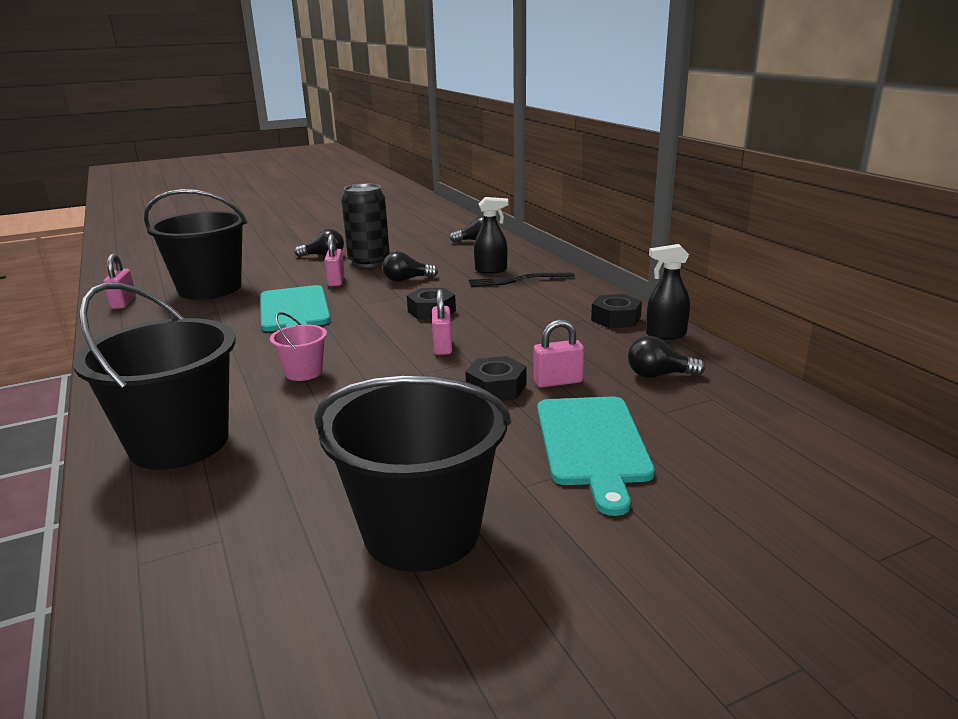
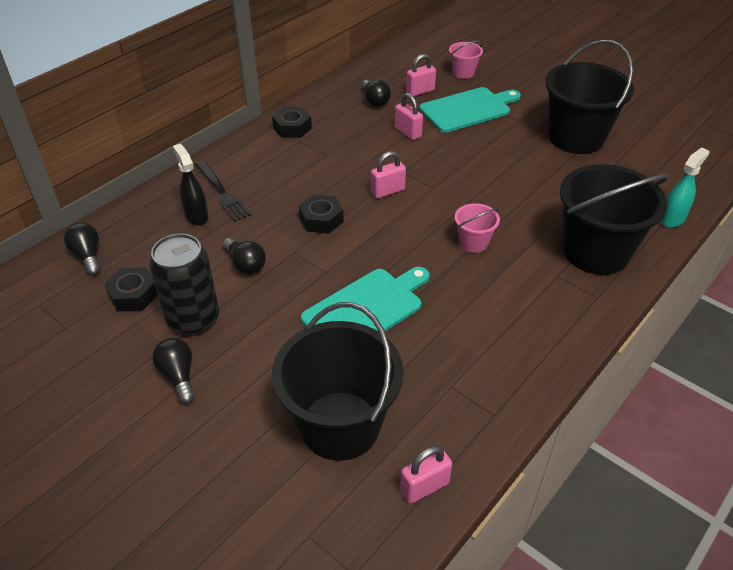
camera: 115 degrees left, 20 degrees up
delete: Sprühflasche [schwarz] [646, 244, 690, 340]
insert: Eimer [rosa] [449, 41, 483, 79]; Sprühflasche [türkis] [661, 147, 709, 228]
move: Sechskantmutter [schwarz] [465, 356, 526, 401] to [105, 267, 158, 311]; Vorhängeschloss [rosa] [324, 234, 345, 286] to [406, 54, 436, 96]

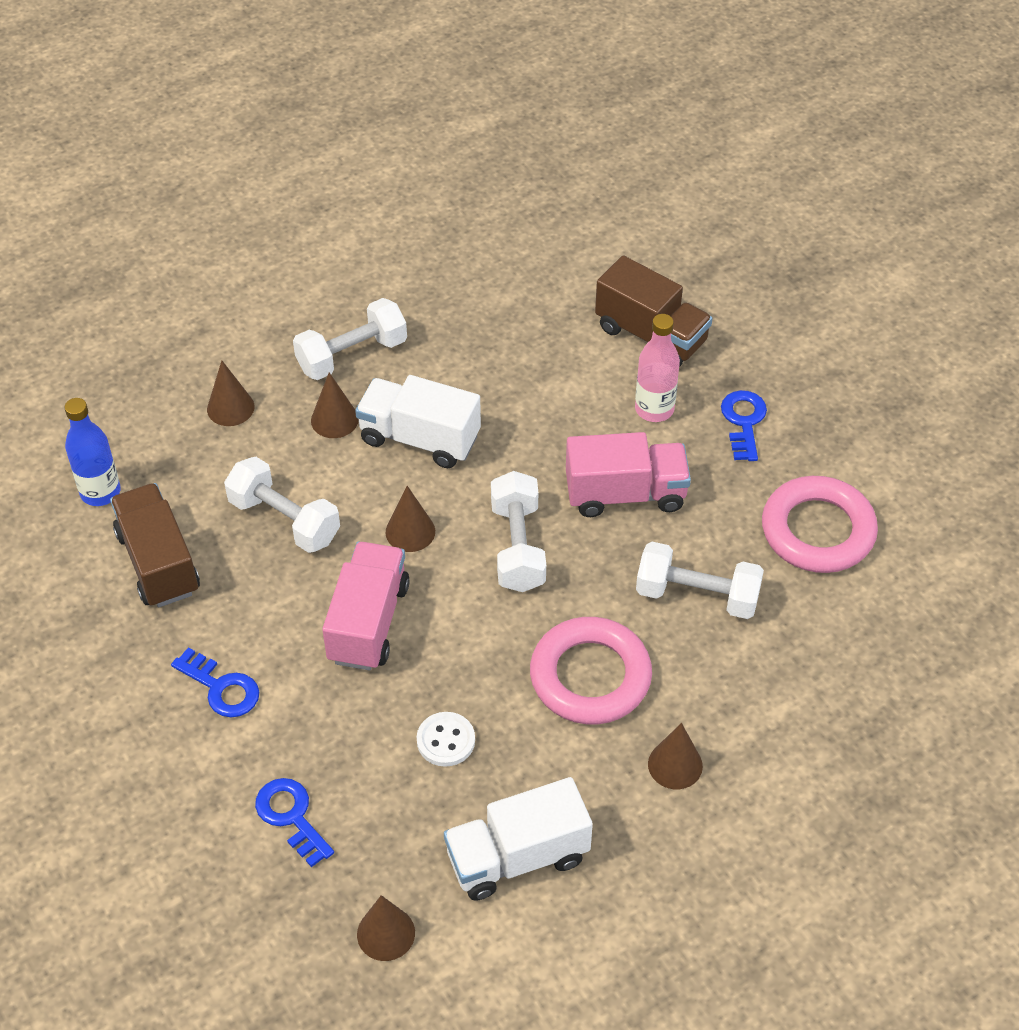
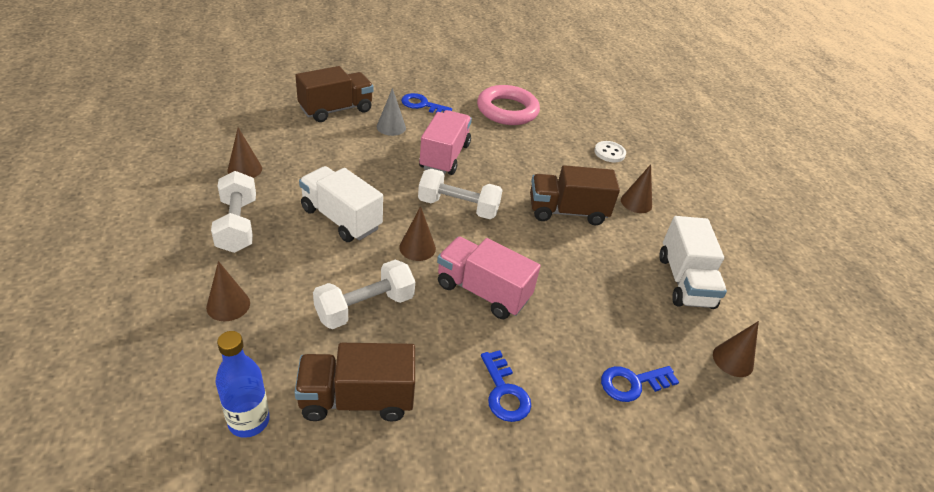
camera: 75 degrees left, 10 degrees down
delete: Hantel [weiß] [636, 542, 764, 619]
move: Kegel [braun] [311, 372, 359, 438] to [228, 127, 262, 178]; Knopf [weiß] [417, 712, 475, 767] to [594, 141, 626, 162]
replace: Flasche [rosa] [635, 314, 680, 422] to Kegel [grau] [377, 88, 406, 136]; Ring [rosa] [530, 617, 652, 724] to Lastwagen [braun] [530, 165, 620, 225]
rotate: Lastwagen [weiß] [355, 375, 481, 468] = [299, 166, 383, 242] 90 degrees clockwise; Schlüssel [blau] [171, 647, 259, 717] = [481, 350, 531, 422] 105 degrees clockwise

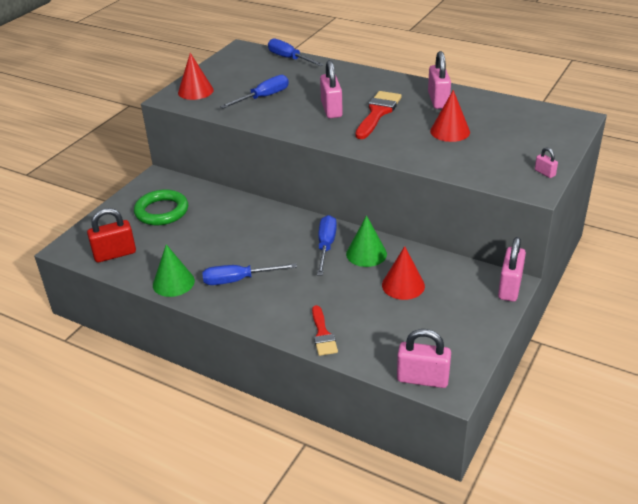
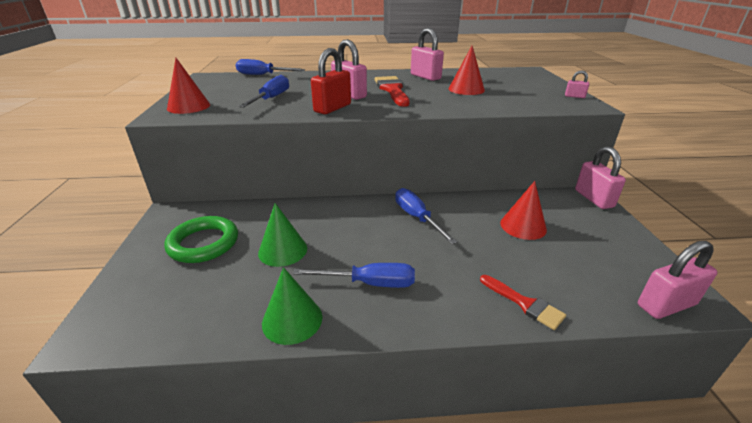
camera: 35 degrees left, 5 degrees down
move: Kegel [grün] [346, 215, 387, 267] to [258, 203, 307, 267]; Vorhängeschloss [rot] [87, 208, 136, 263] to [311, 48, 351, 114]
rotate: Schraubenzieher [blau] [202, 263, 297, 285] = [293, 263, 415, 288] 135 degrees counterclockwise

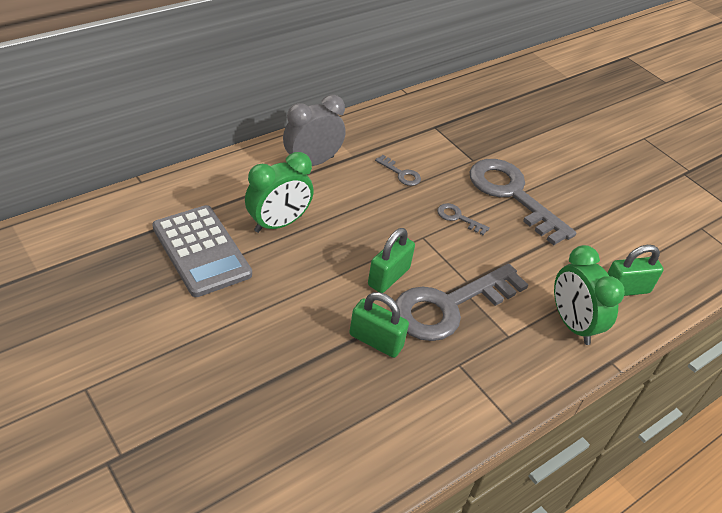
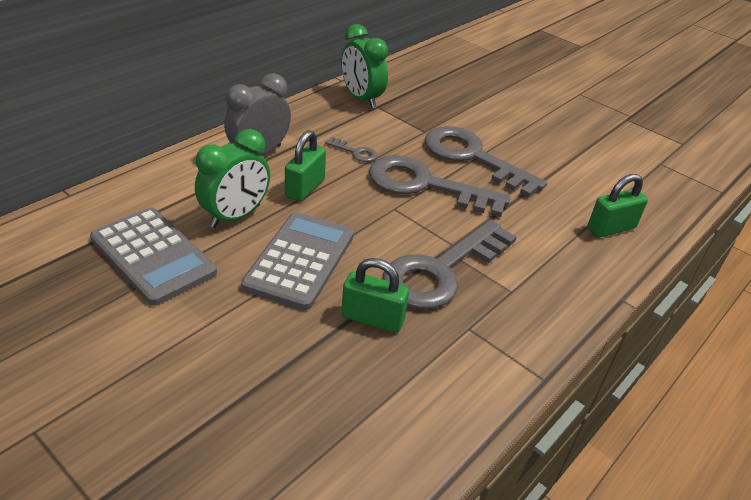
camera: 10 degrees left, 5 degrees down
insert: Taschenrechner [grau] [241, 212, 354, 310]
move: Vorhängeschloss [grün] [368, 228, 415, 293] to [285, 130, 326, 202]; Wecker [grün] [554, 245, 625, 345] to [341, 24, 388, 108]
resize: Schlüssel [grau] [437, 203, 490, 235] = [369, 155, 511, 217] x2.42

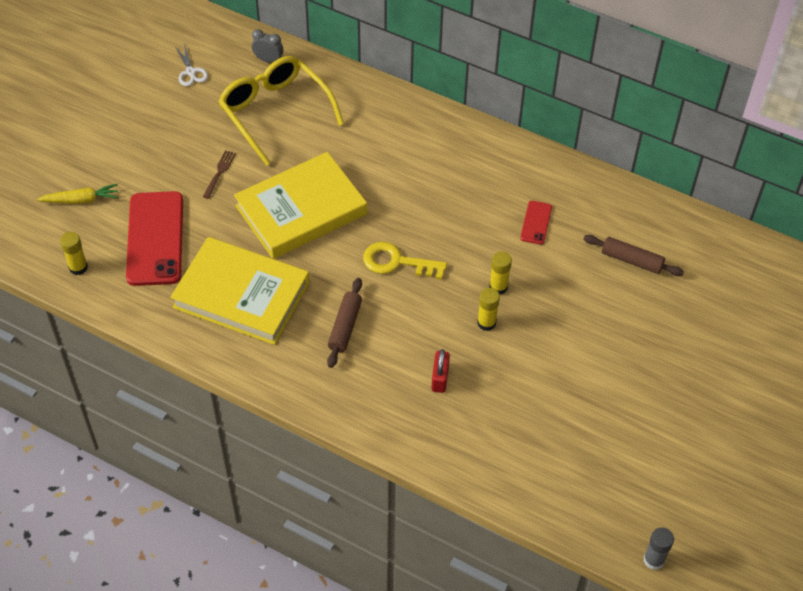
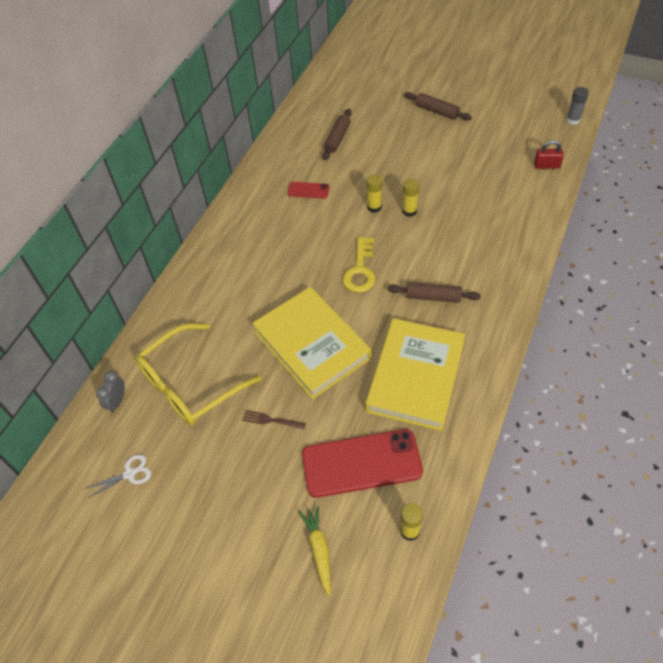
camera: 90 degrees left, 0 degrees up
insert: Nudelholz [braun] [404, 92, 472, 121]
move: Vorhängeschloss [rot] [431, 349, 450, 393] to [534, 140, 564, 169]

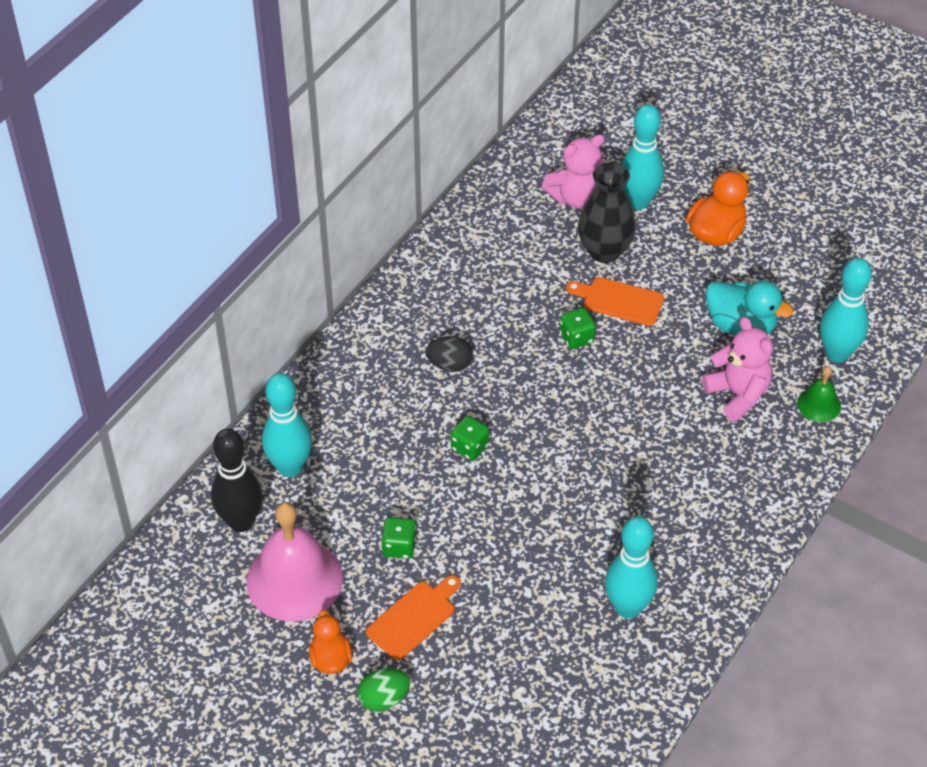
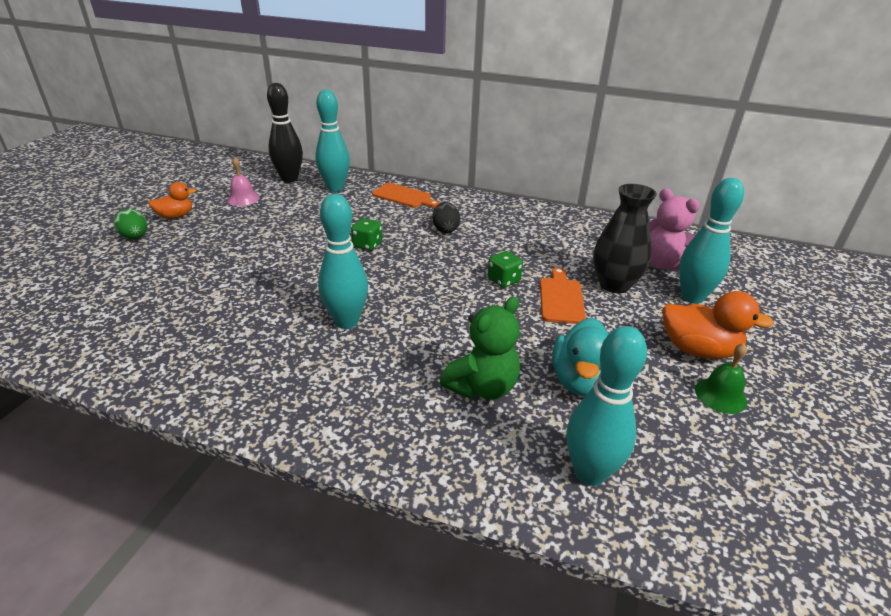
camera: 75 degrees right, 15 degrees down
delete: Spielwürfel [grün] [381, 517, 417, 559]
move: Bowlingkegel [türkis] [605, 516, 658, 619] to [318, 194, 368, 329]; Schneidebrett [orange] [366, 575, 461, 660] to [372, 183, 440, 208]; Glocke [grün] [797, 366, 841, 422] to [695, 343, 747, 414]
recolor: Teddybär [rosa] [702, 317, 773, 421] to Teddybär [grün] [440, 297, 520, 400]
resize: Glocke [rosa] [246, 502, 343, 622] = [227, 158, 260, 206] x0.49

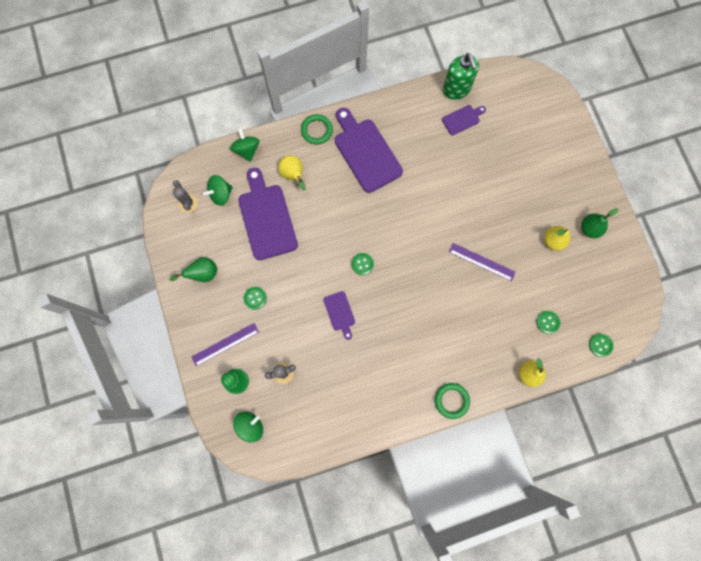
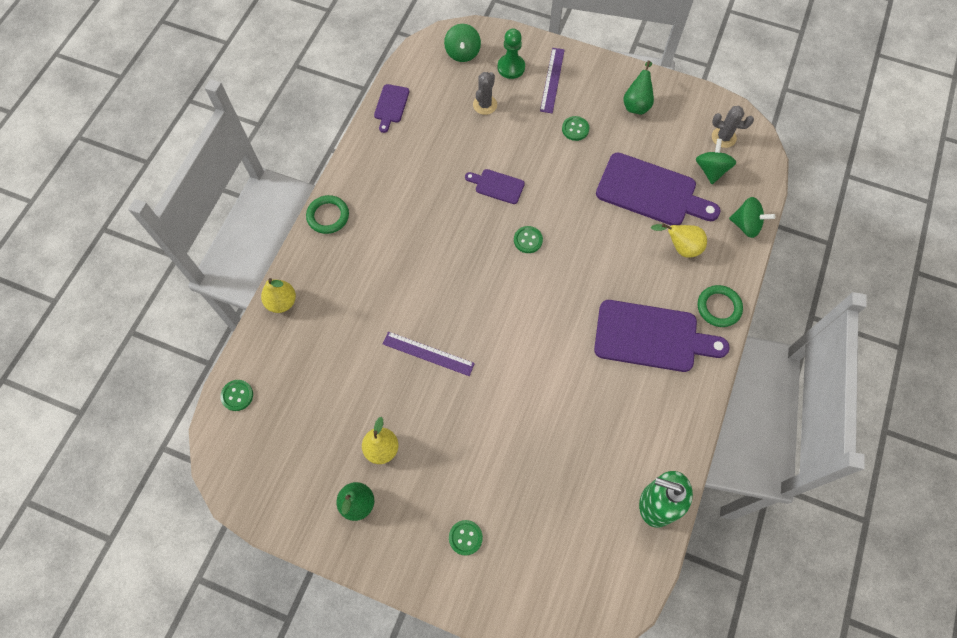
camera: 130 degrees right, 10 degrees down
move: Schneidebrett [lila] [442, 105, 486, 135] to [374, 84, 409, 133]; Knopf [grün] [536, 311, 560, 334] to [449, 520, 483, 556]
rotate: Lineal [lila] [449, 243, 516, 281] = [383, 332, 475, 376] 45 degrees clockwise

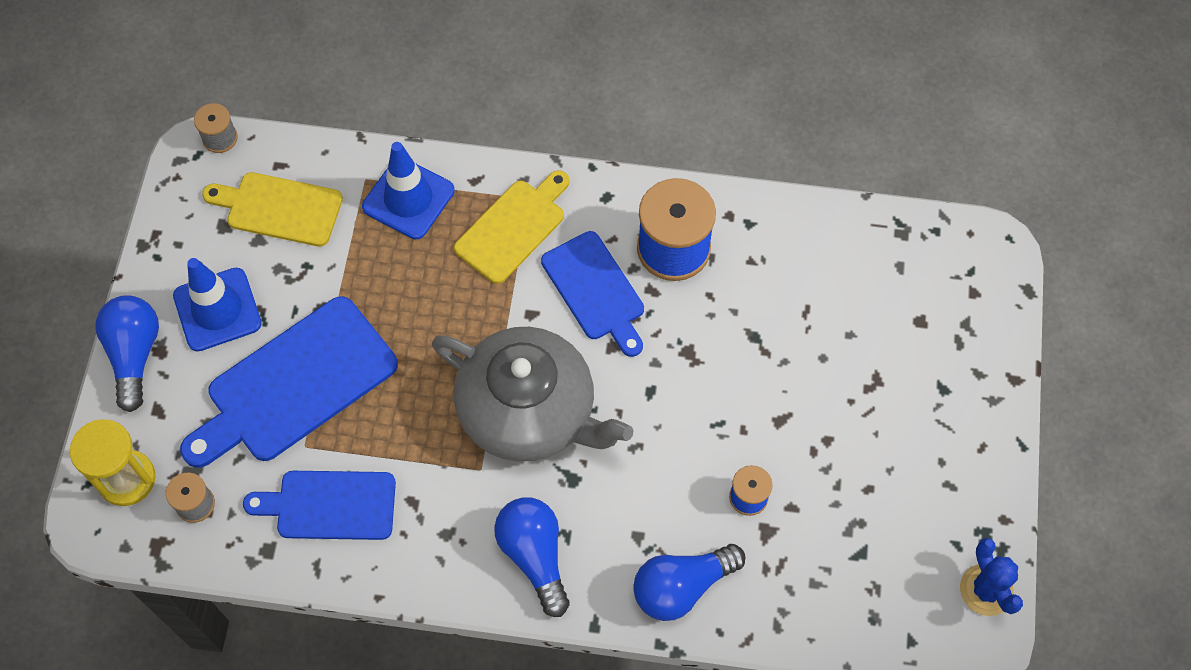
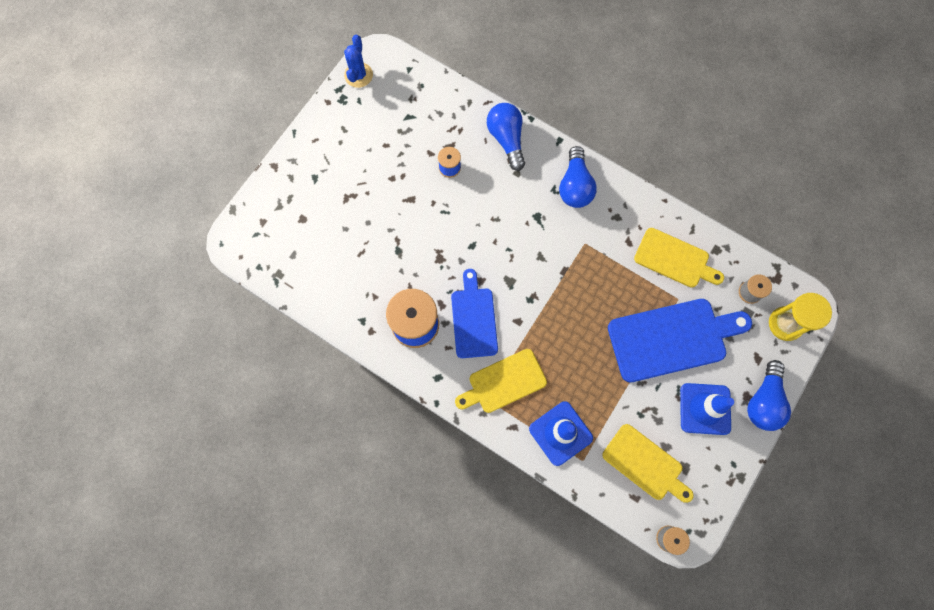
camera: 155 degrees left, 10 degrees up
delete: Teekanne [grau] [432, 327, 634, 462]
recolor: Schneidebrett [blau] [243, 471, 396, 540] to Schneidebrett [gelb] [634, 228, 724, 288]
rotate: Glühbirne [blau] [633, 544, 745, 621] = [487, 103, 525, 171] 105 degrees counterclockwise

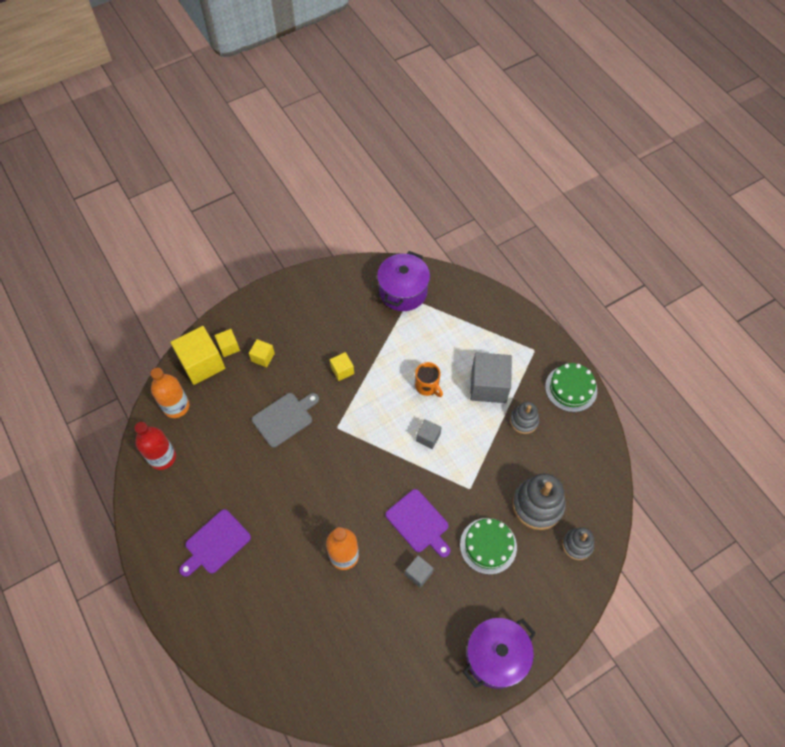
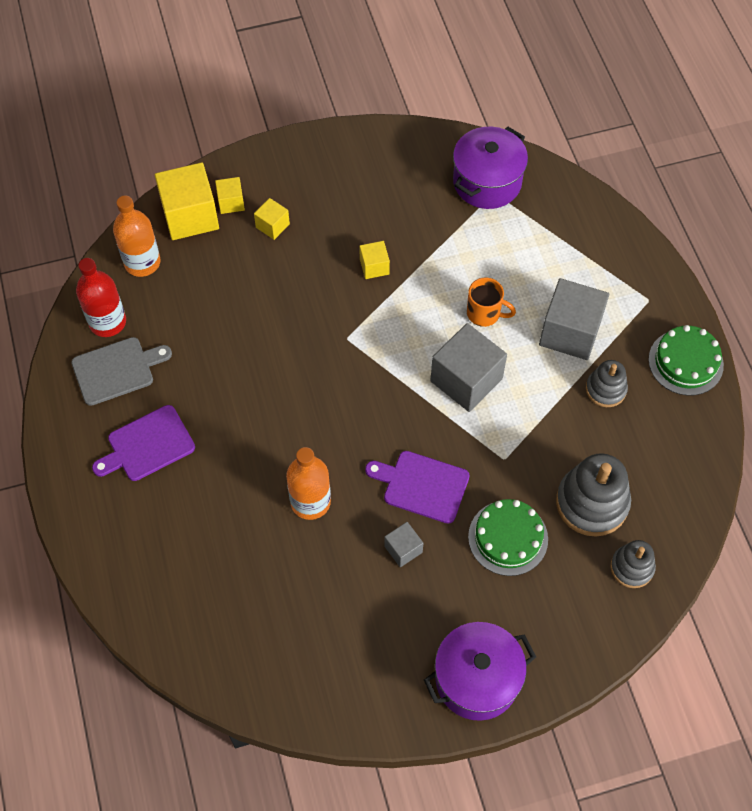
camera: 15 degrees right, 0 degrees up
move: Schneidebrett [grau] [252, 393, 319, 448] to [71, 337, 172, 406]
rotate: Schneidebrett [lila] [386, 489, 450, 557] = [365, 451, 470, 524] 135 degrees clockwise; Tasse [orange] [415, 362, 443, 397] = [467, 278, 516, 327] 45 degrees counterclockwise
resize: Kubus [grau] [416, 419, 442, 449] = [430, 323, 507, 412] x1.99

